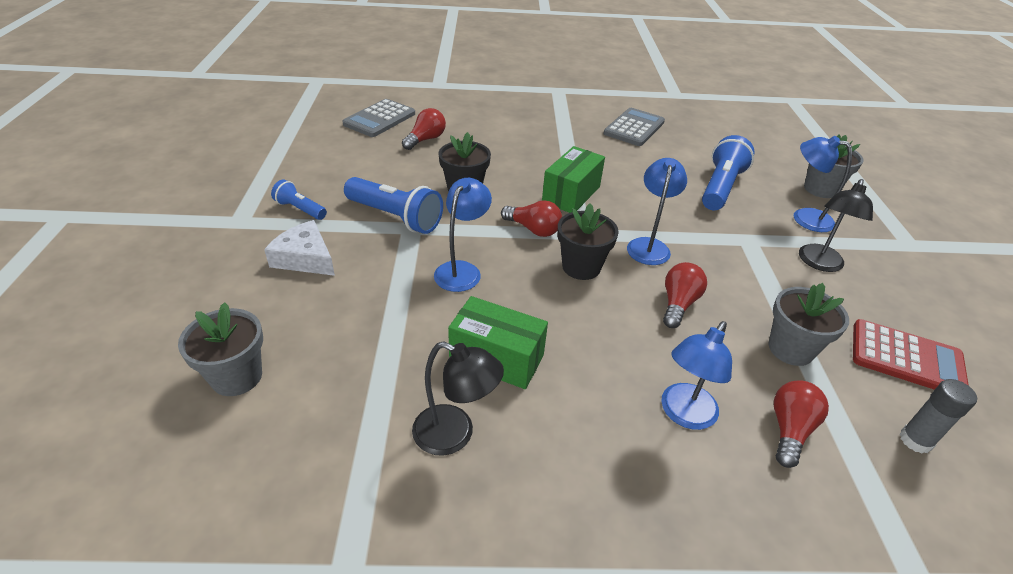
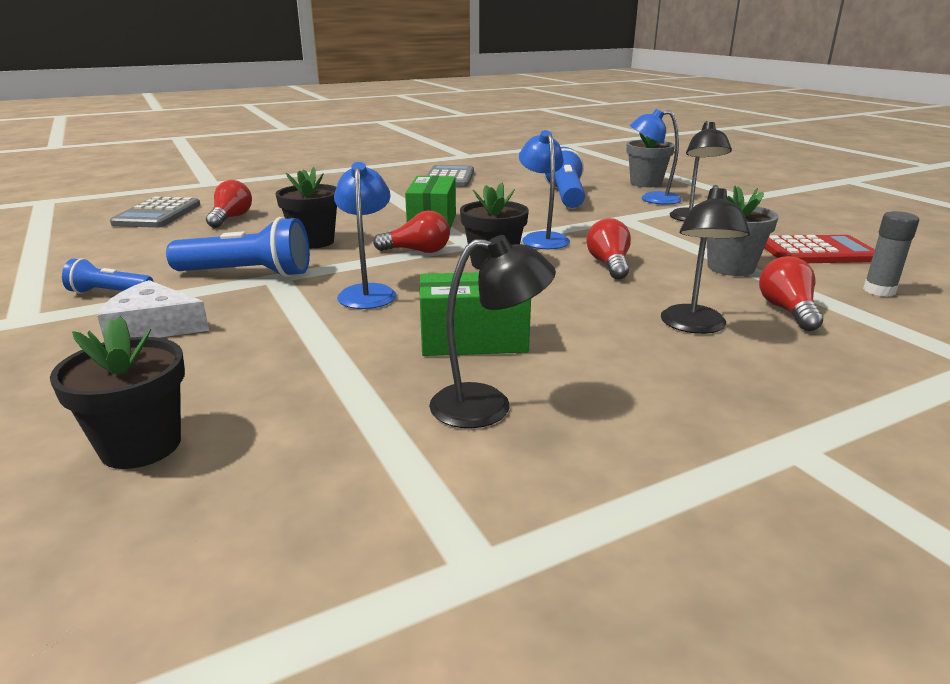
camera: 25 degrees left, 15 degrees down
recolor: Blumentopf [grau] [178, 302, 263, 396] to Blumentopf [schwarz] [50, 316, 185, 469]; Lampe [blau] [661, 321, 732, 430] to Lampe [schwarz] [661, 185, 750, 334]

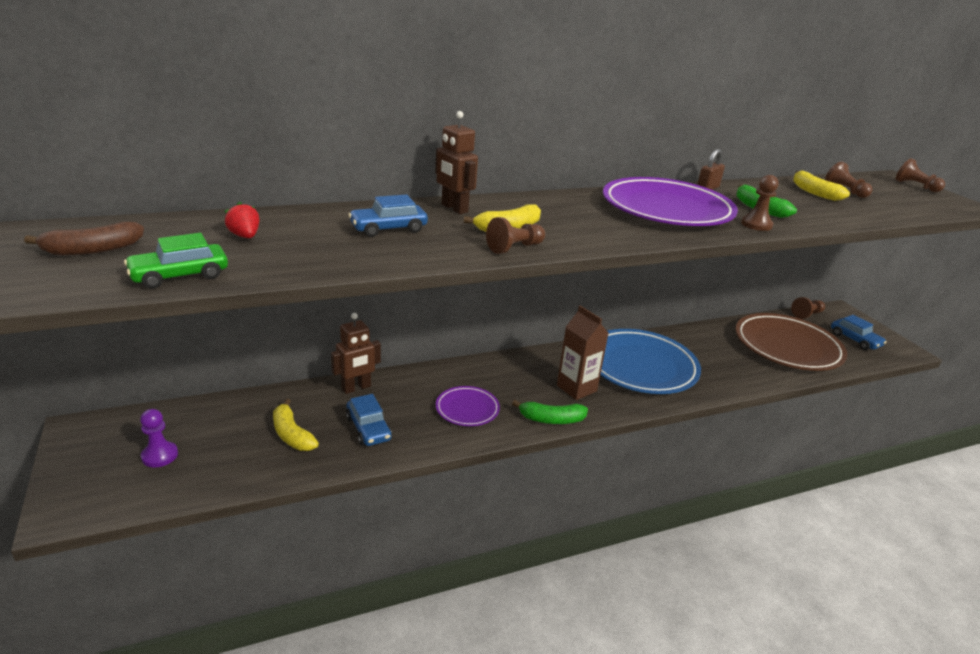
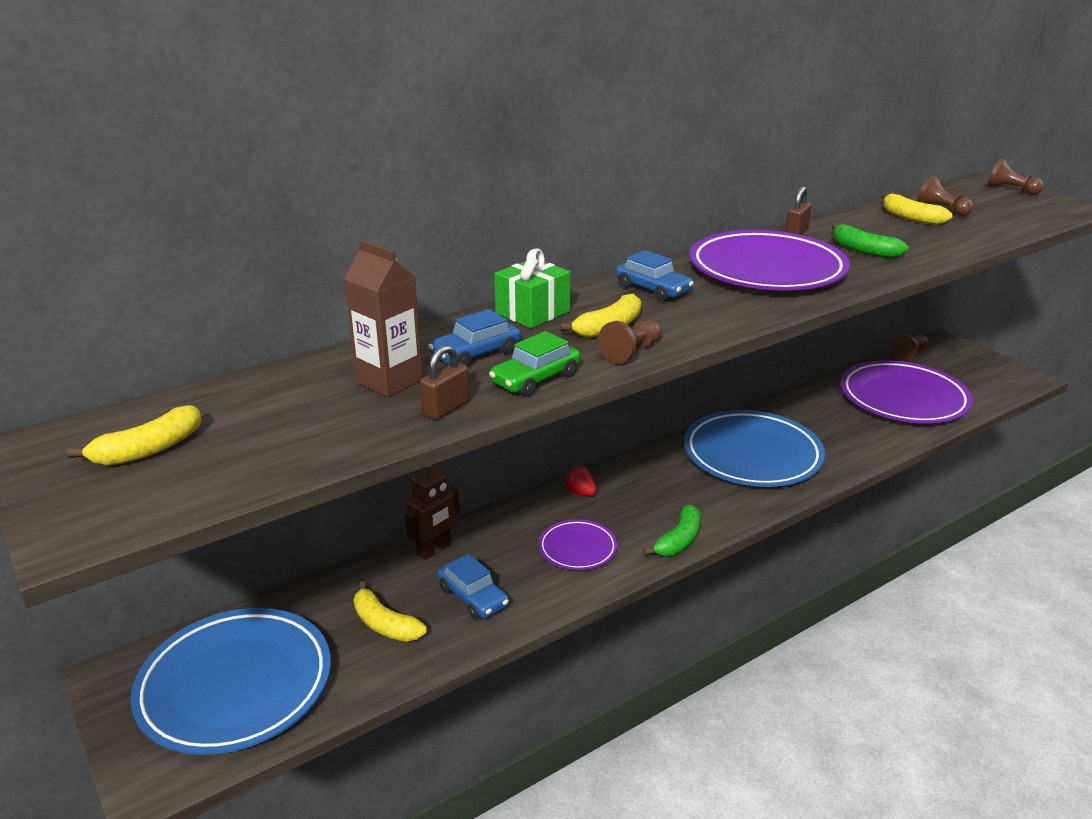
camera: 10 degrees left, 0 degrees up
delete: Bauer [braun] [741, 175, 779, 231]
insert: Vorhängeschloss [braun] [420, 345, 470, 420]
move: Getränkekarton [braun] [557, 306, 608, 400] to [344, 240, 423, 397]; Auto [grün] [124, 233, 228, 289] to [489, 331, 580, 397]; Erdbeere [rot] [225, 202, 260, 238] to [563, 465, 597, 496]; Auto [blau] [831, 315, 887, 350] to [616, 250, 694, 301]
replace: Bauer [lila] [140, 409, 178, 467] to Teller [blau] [131, 608, 331, 755]; Roboter [braun] [435, 111, 478, 214] to Geschenk [grün] [494, 248, 571, 328]
recolor: Banane [braun] [24, 222, 144, 256] to Banane [gelb] [67, 405, 202, 466]; Teller [braun] [735, 313, 847, 371] to Teller [lila] [840, 360, 973, 424]
rotate: Banane [grün] [512, 400, 588, 424] = [643, 505, 701, 556] 45 degrees counterclockwise

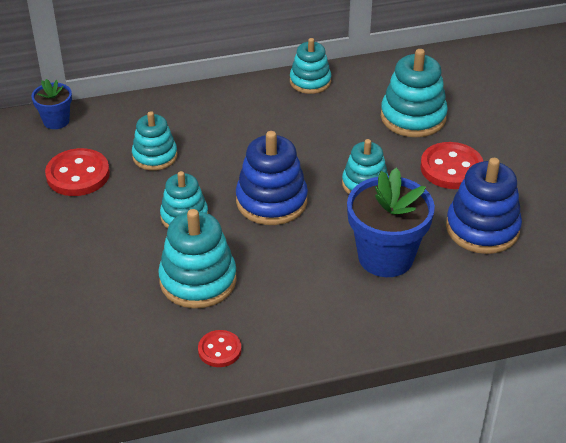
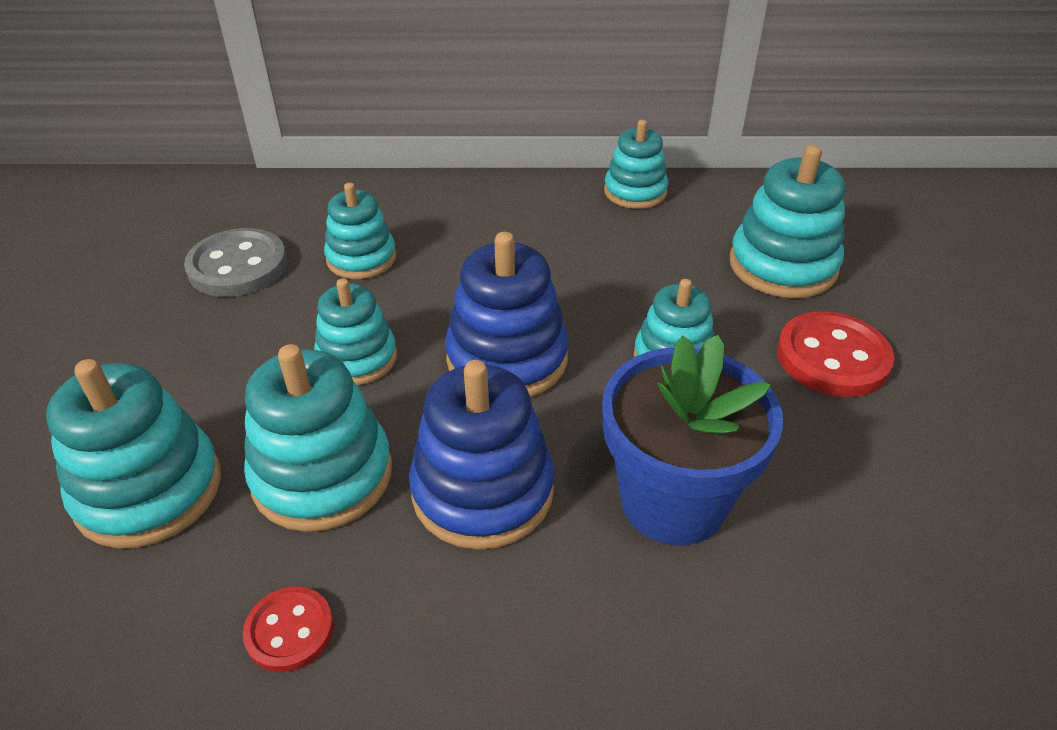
camera: 15 degrees right, 0 degrees up
delete: Blumentopf [blau] [31, 79, 72, 129]
insert: Stapelspielzeug [türkis] [46, 359, 221, 549]
move: Stapelspielzeug [blau] [446, 158, 522, 254] to [409, 360, 554, 550]
recolor: Knopf [rot] [45, 148, 110, 196] to Knopf [grau] [184, 228, 287, 297]

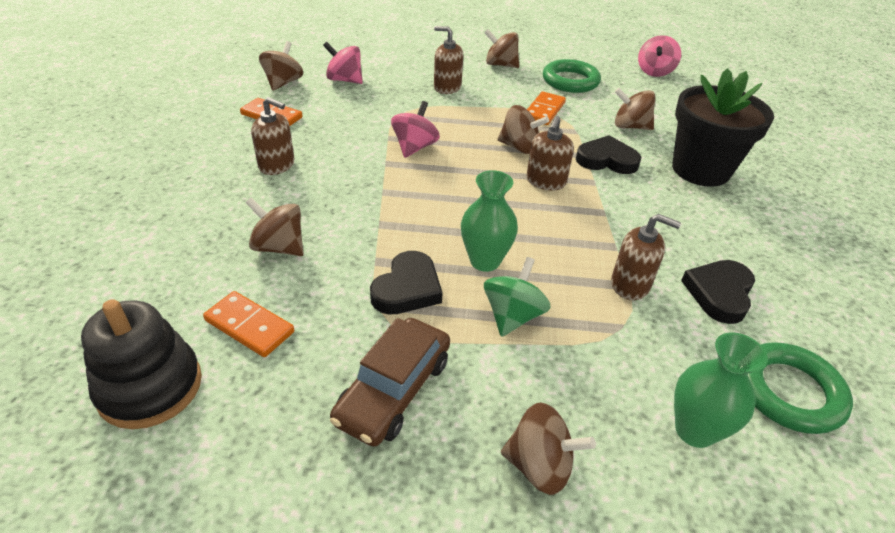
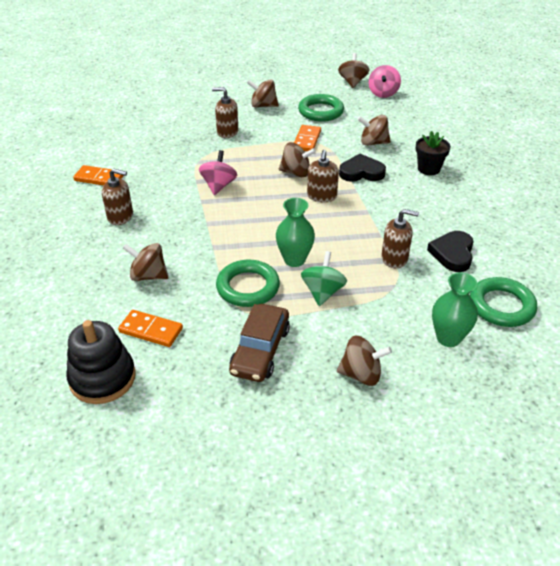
camera: 10 degrees left, 0 degrees up
delete: Kreisel [rosa] [323, 42, 363, 84]
move: Kreisel [braun] [259, 41, 303, 91] to [338, 53, 370, 88]
replace: Herz [schwarz] [370, 251, 443, 315] to Ring [grün] [216, 260, 280, 307]
resize: Blumentopf [schwarz] [672, 68, 774, 187] = [416, 131, 451, 175] x0.54

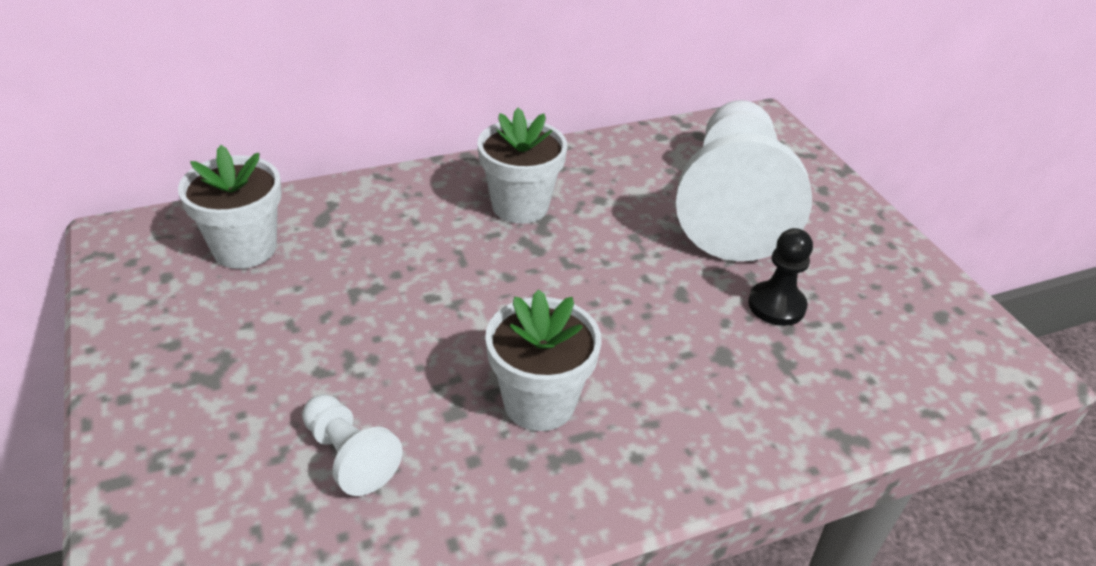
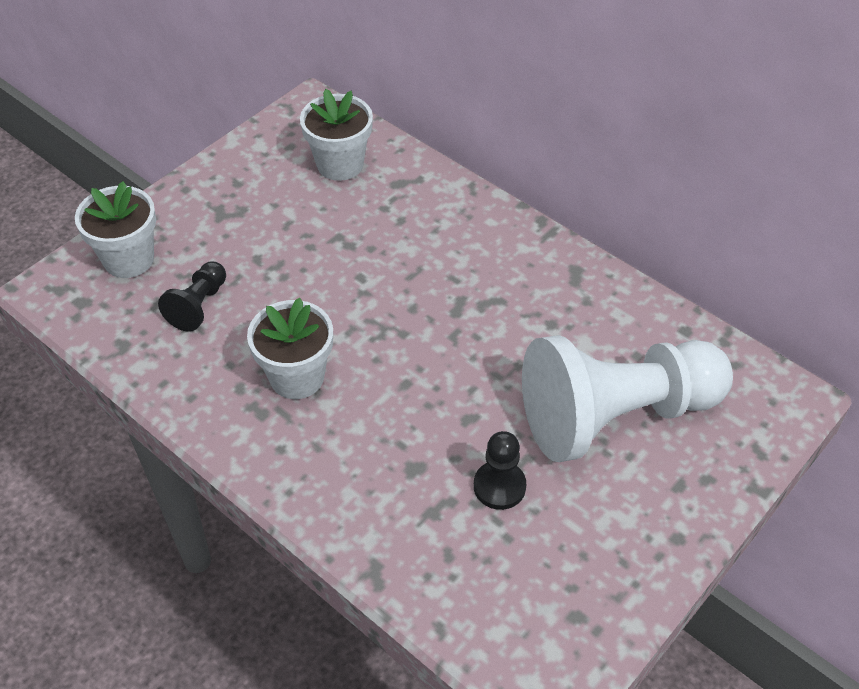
camera: 65 degrees right, 10 degrees up
move: Blumentopf [weiß] [477, 108, 567, 224] to [75, 181, 156, 278]
recolor: Bauer [weiß] [302, 394, 403, 496] to Bauer [schwarz] [158, 261, 226, 332]

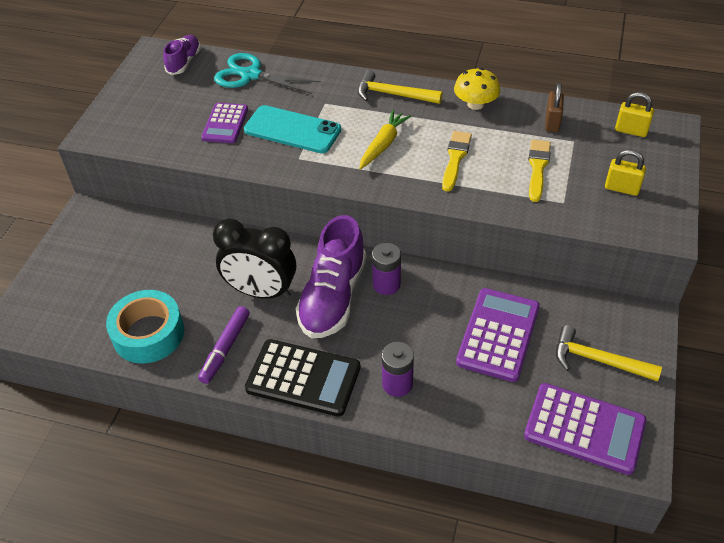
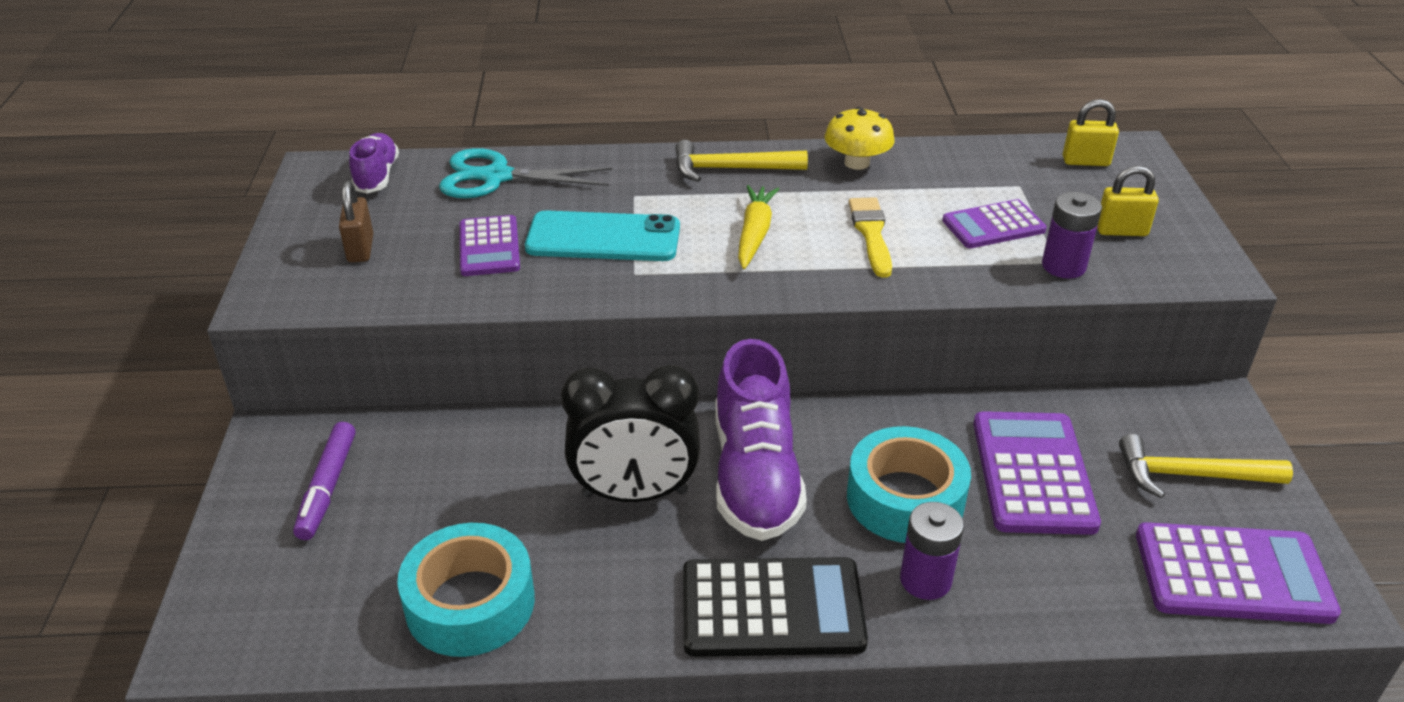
camera: 20 degrees left, 10 degrees down
insert: Klebeband [türkis] [847, 426, 971, 543]
move: Filzstift [lila] [198, 306, 250, 384] to [293, 422, 355, 540]; Vorhängeschloss [braun] [545, 83, 564, 132] to [339, 181, 373, 262]; Batterie [lila] [372, 243, 401, 295] to [1042, 192, 1102, 279]
replace: Pinsel [gelb] [528, 140, 551, 202] to Taschenrechner [lila] [942, 199, 1047, 248]

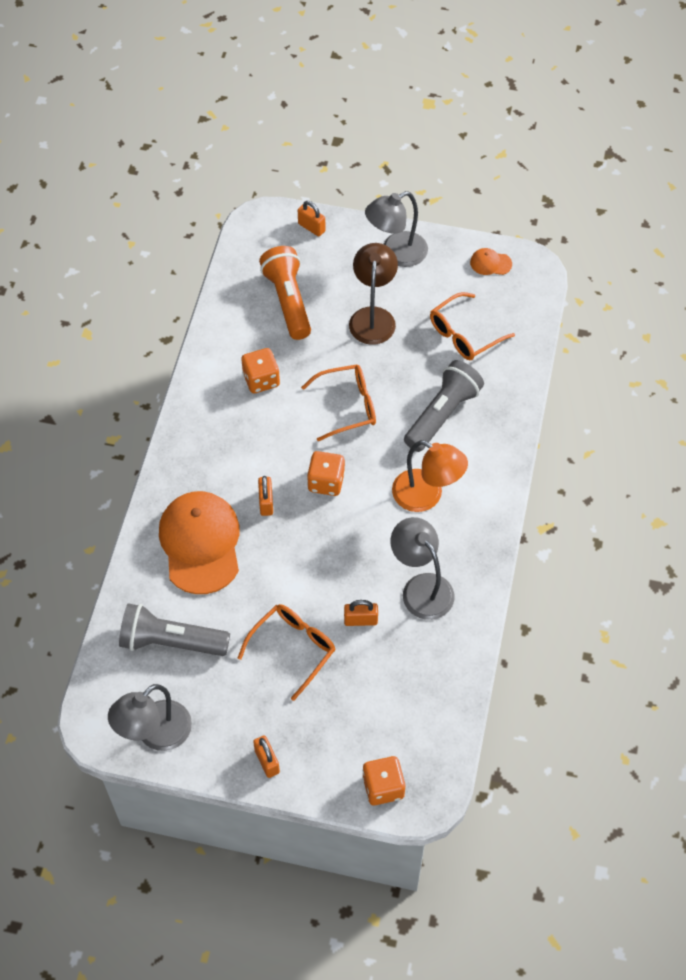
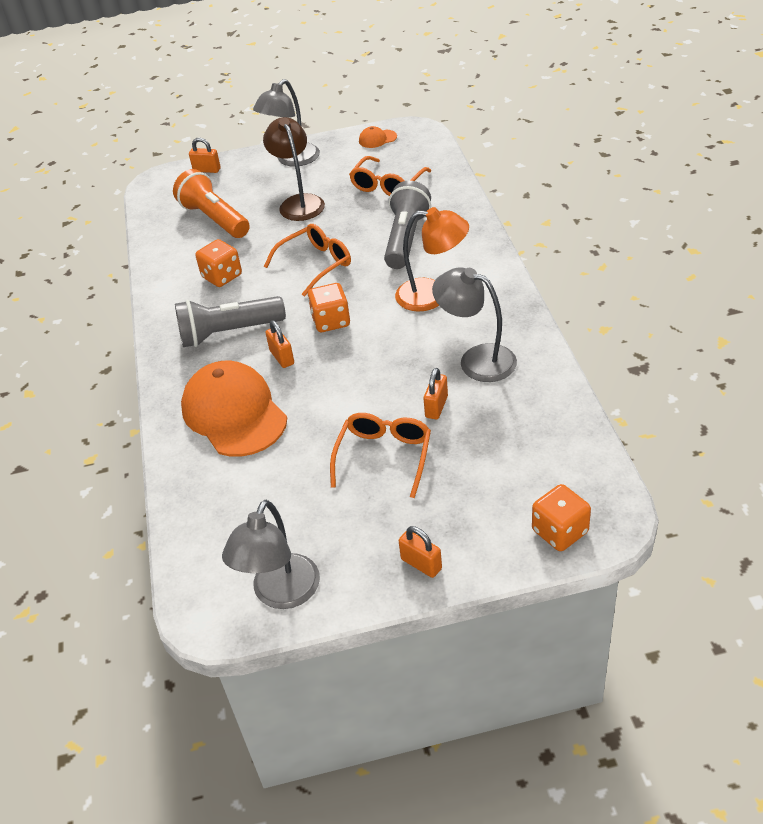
camera: 20 degrees left, 15 degrees down
move: Taschenlampe [grau] [119, 603, 230, 656] to [175, 296, 286, 347]
rotate: Vorhängeschloss [orange] [344, 600, 378, 626] = [423, 368, 448, 419] 45 degrees counterclockwise

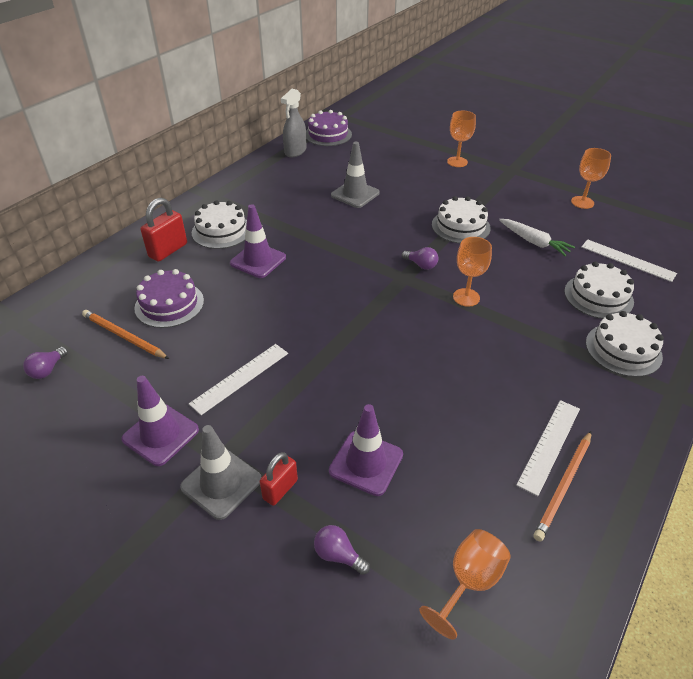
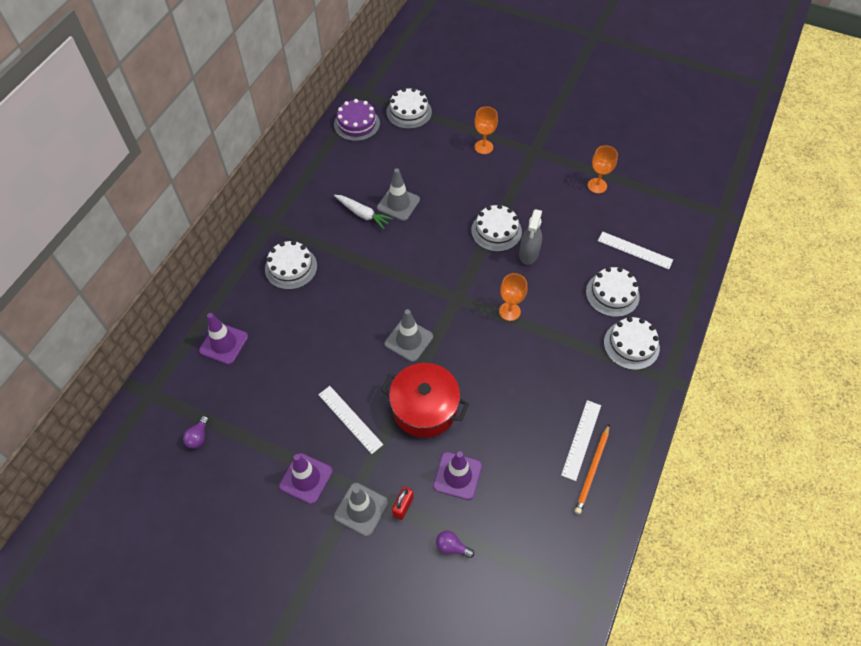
camera: 10 degrees left, 15 degrees up
delete: Bleistift [orange] [82, 310, 169, 359]; Kuchen [lila] [134, 269, 204, 328]; Vorhängeschloss [rot] [141, 198, 187, 262]; Glühbirne [lila] [402, 247, 438, 270]; Kelch [orange] [420, 529, 511, 640]
insert: Kochtopf [rot] [381, 363, 469, 438]; Leitkegel [grau] [385, 309, 433, 362]; Kuchen [weiß] [386, 88, 432, 129]
move: Leitkegel [lila] [230, 204, 286, 278] to [199, 313, 248, 365]; Karotte [weiß] [499, 219, 575, 257] to [334, 195, 393, 229]; Sprühflasche [grau] [281, 89, 306, 157] to [519, 209, 542, 265]
rotate: Lineal [weiß] [189, 344, 288, 415] = [318, 386, 383, 454] 75 degrees counterclockwise

